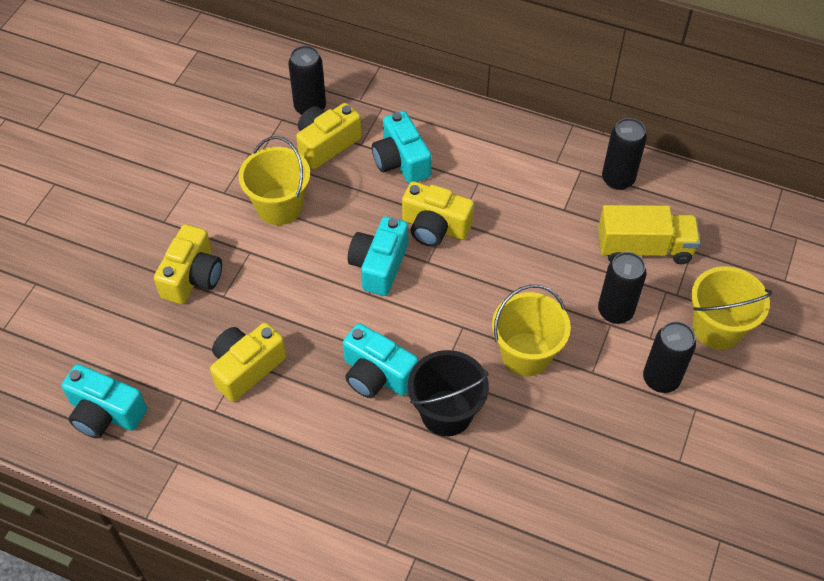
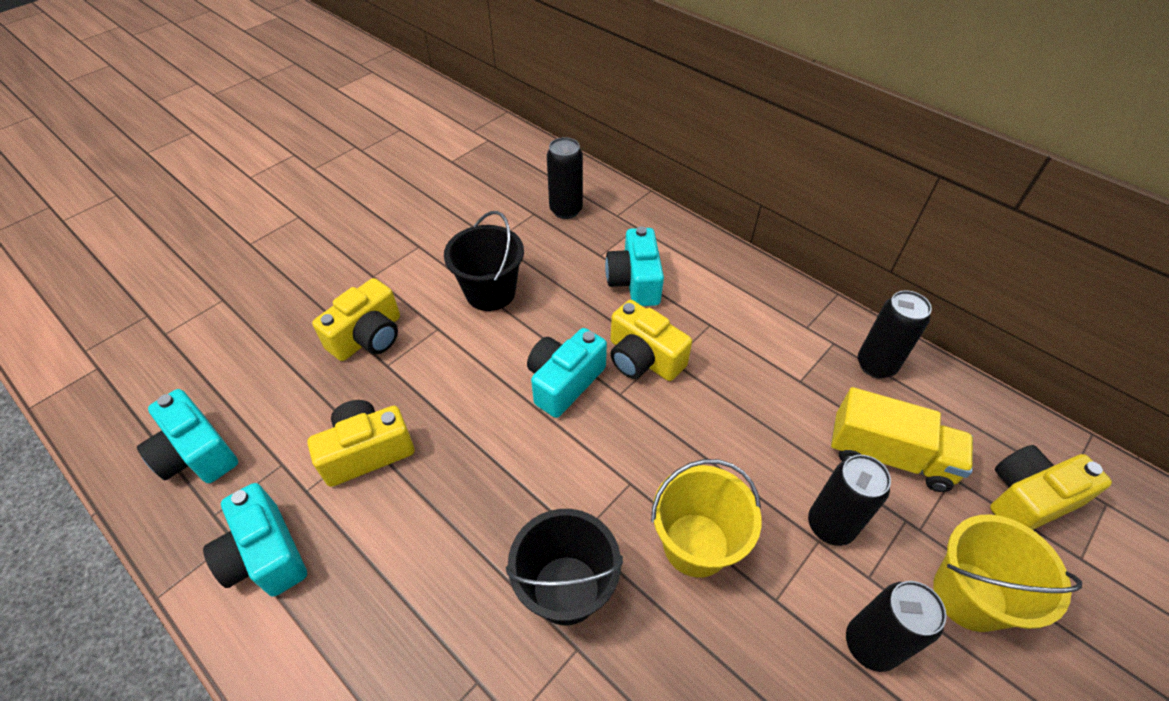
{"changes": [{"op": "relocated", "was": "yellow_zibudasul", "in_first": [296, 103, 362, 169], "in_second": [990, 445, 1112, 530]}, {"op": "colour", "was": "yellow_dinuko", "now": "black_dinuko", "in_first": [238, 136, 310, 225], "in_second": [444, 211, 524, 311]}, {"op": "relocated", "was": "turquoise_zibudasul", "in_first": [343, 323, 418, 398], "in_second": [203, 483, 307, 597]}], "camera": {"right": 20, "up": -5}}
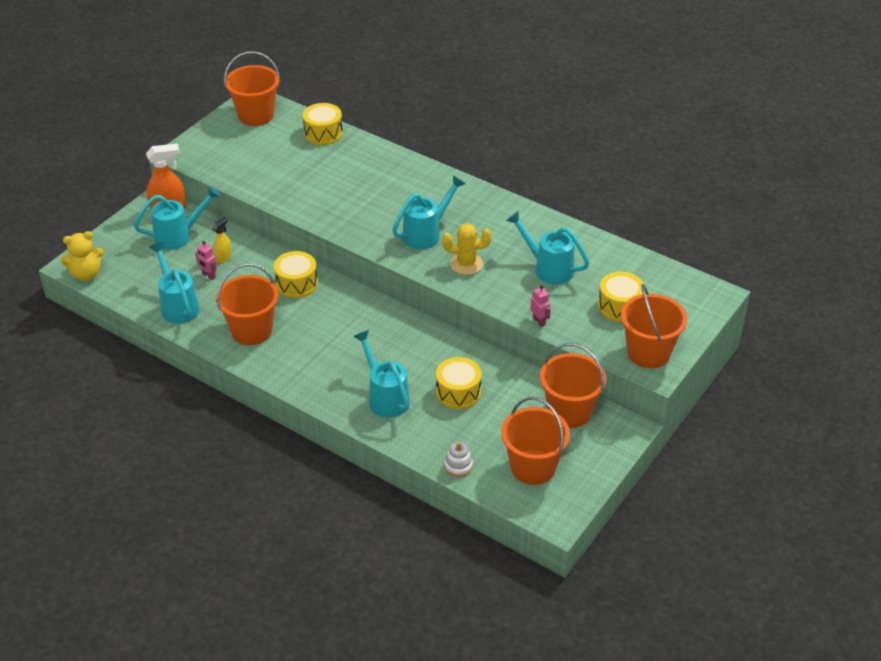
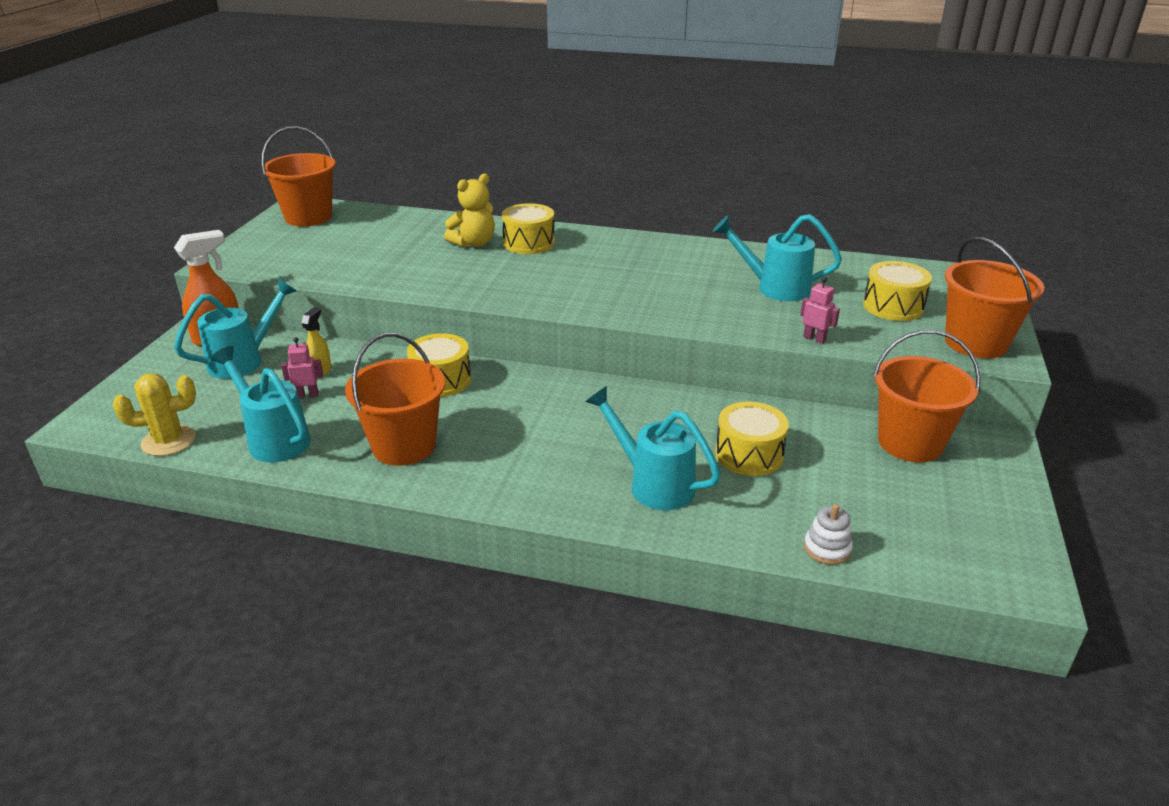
{"changes": [{"op": "relocated", "was": "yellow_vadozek", "in_first": [303, 103, 343, 145], "in_second": [502, 203, 555, 254]}, {"op": "missing", "was": "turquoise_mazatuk", "in_first": [392, 175, 465, 249]}, {"op": "relocated", "was": "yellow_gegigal", "in_first": [442, 223, 492, 275], "in_second": [113, 373, 196, 456]}, {"op": "relocated", "was": "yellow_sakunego", "in_first": [60, 231, 104, 281], "in_second": [444, 174, 495, 247]}, {"op": "spun", "was": "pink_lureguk", "in_first": [195, 241, 217, 280], "in_second": [281, 337, 323, 399], "clockwise": 150}, {"op": "missing", "was": "orange_dinuko", "in_first": [501, 397, 570, 485]}], "camera": {"right": -20, "up": -10}}
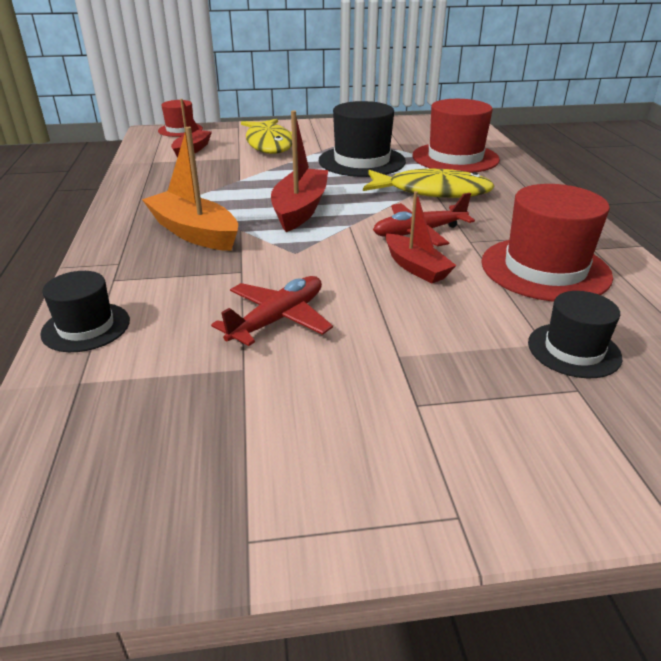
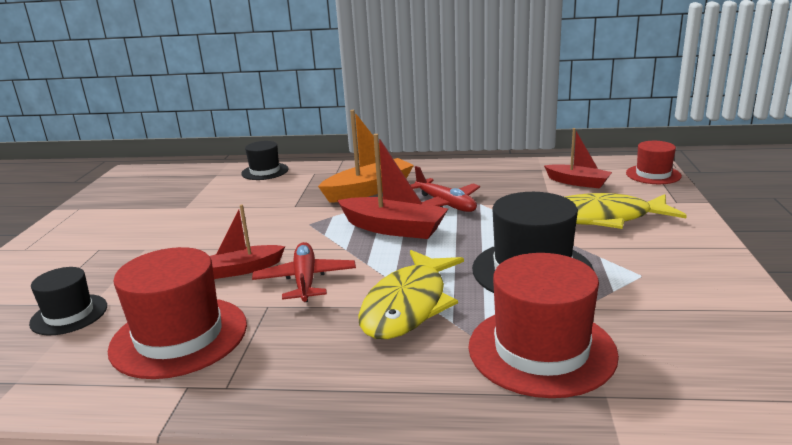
{"changes": [{"op": "relocated", "was": "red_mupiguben", "in_first": [211, 276, 333, 346], "in_second": [411, 166, 480, 212]}], "camera": {"right": 105, "up": -10}}
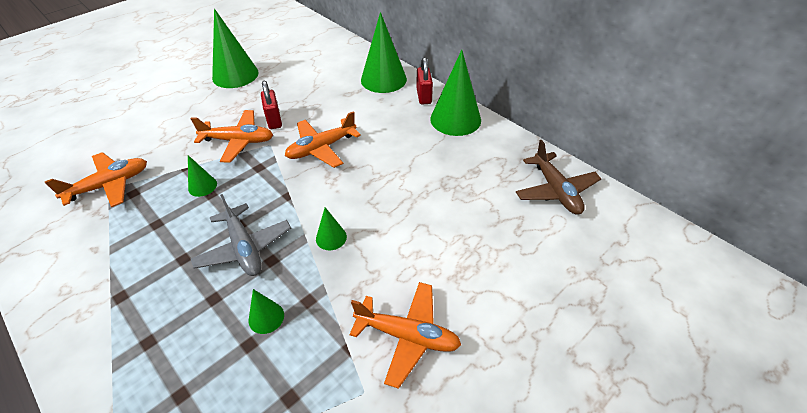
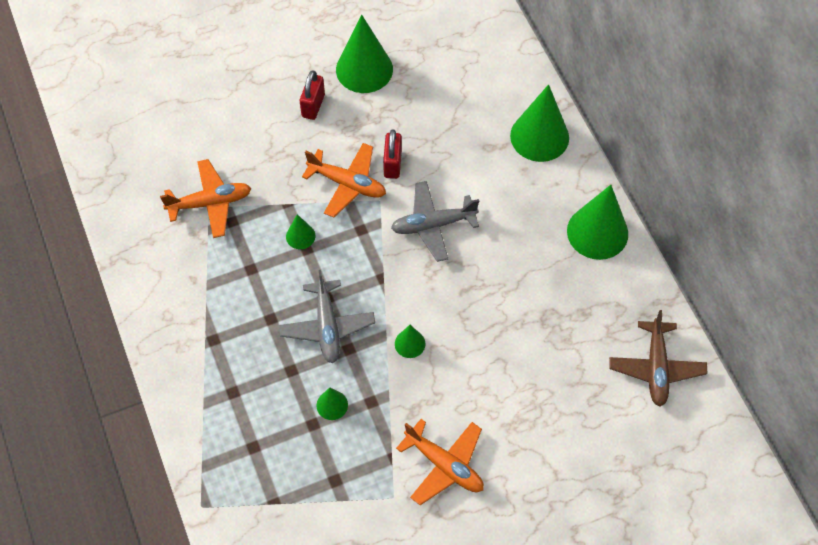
{"changes": [{"op": "relocated", "was": "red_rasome", "in_first": [417, 57, 433, 104], "in_second": [300, 70, 325, 120]}, {"op": "colour", "was": "orange_mupiguben", "now": "grey_mupiguben", "in_first": [285, 111, 361, 168], "in_second": [391, 181, 479, 262]}], "camera": {"right": 20, "up": 15}}
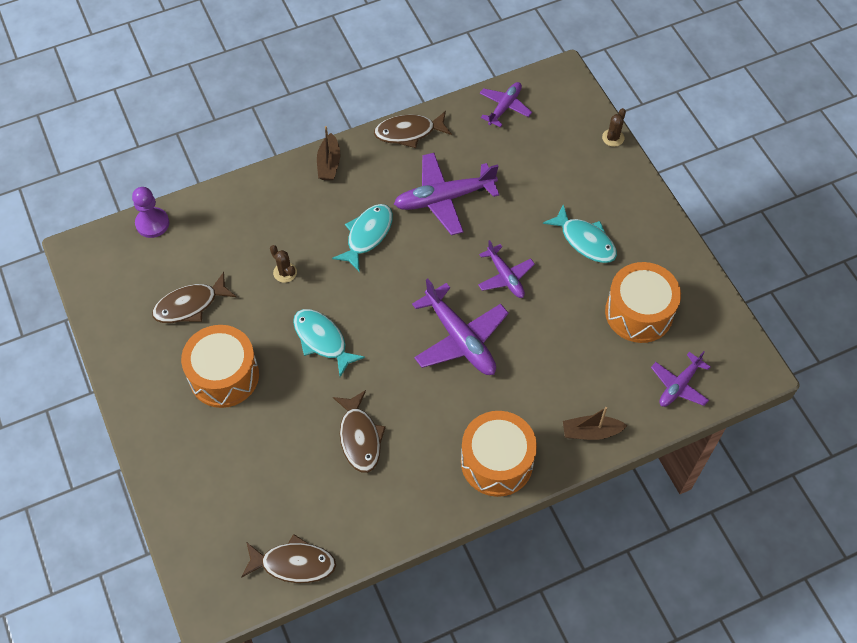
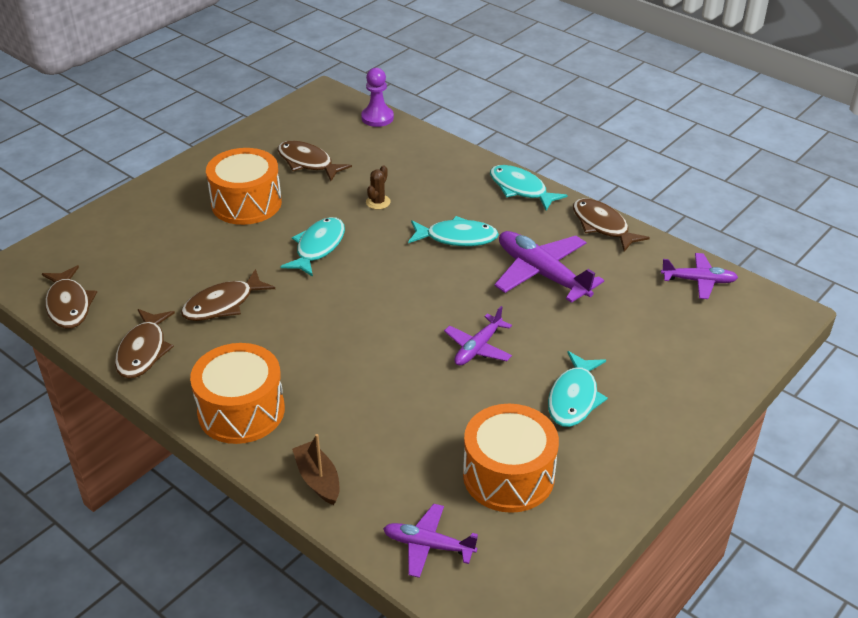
{"changes": [{"op": "missing", "was": "brown_gegigal", "in_first": [602, 108, 626, 147]}, {"op": "exchanged", "was": "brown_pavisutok", "now": "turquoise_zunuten", "in_first": [317, 126, 340, 180], "in_second": [490, 165, 568, 211]}, {"op": "missing", "was": "purple_mupiguben", "in_first": [412, 279, 509, 375]}, {"op": "appeared", "now": "brown_zunuten", "in_second": [115, 309, 175, 379]}], "camera": {"right": 65, "up": -20}}
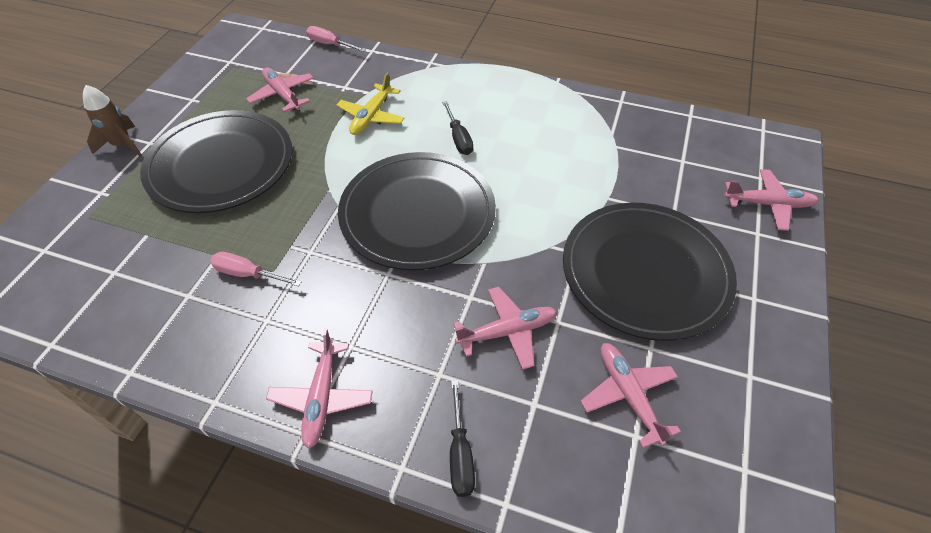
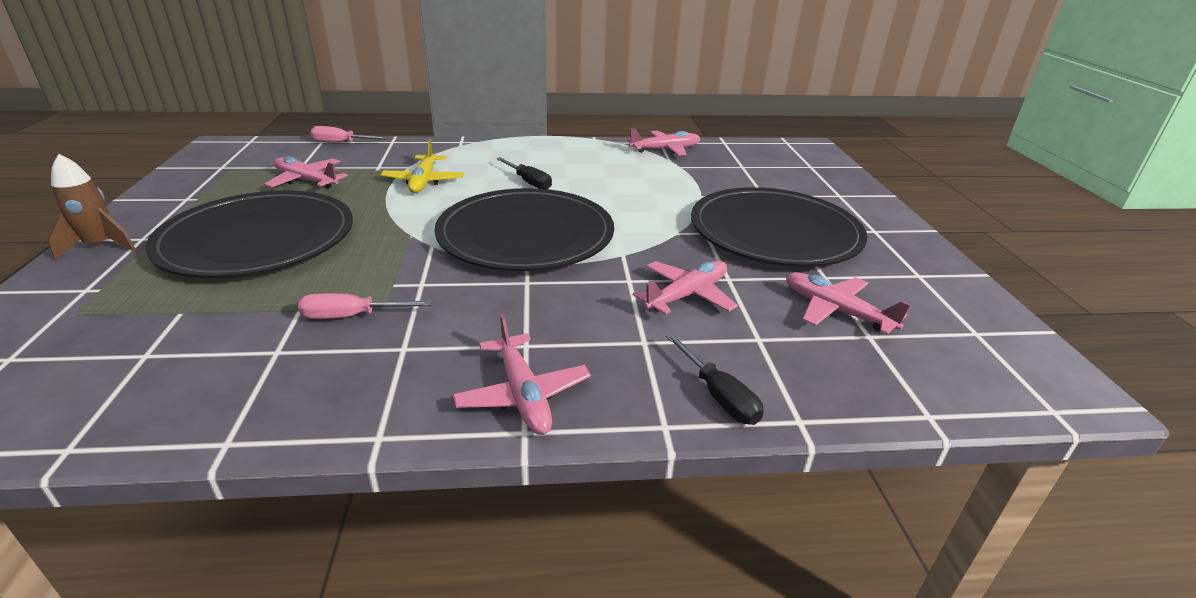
{"changes": [{"op": "relocated", "was": "pink_mupiguben", "in_first": [724, 169, 819, 231], "in_second": [627, 129, 700, 156]}], "camera": {"right": -25, "up": -20}}
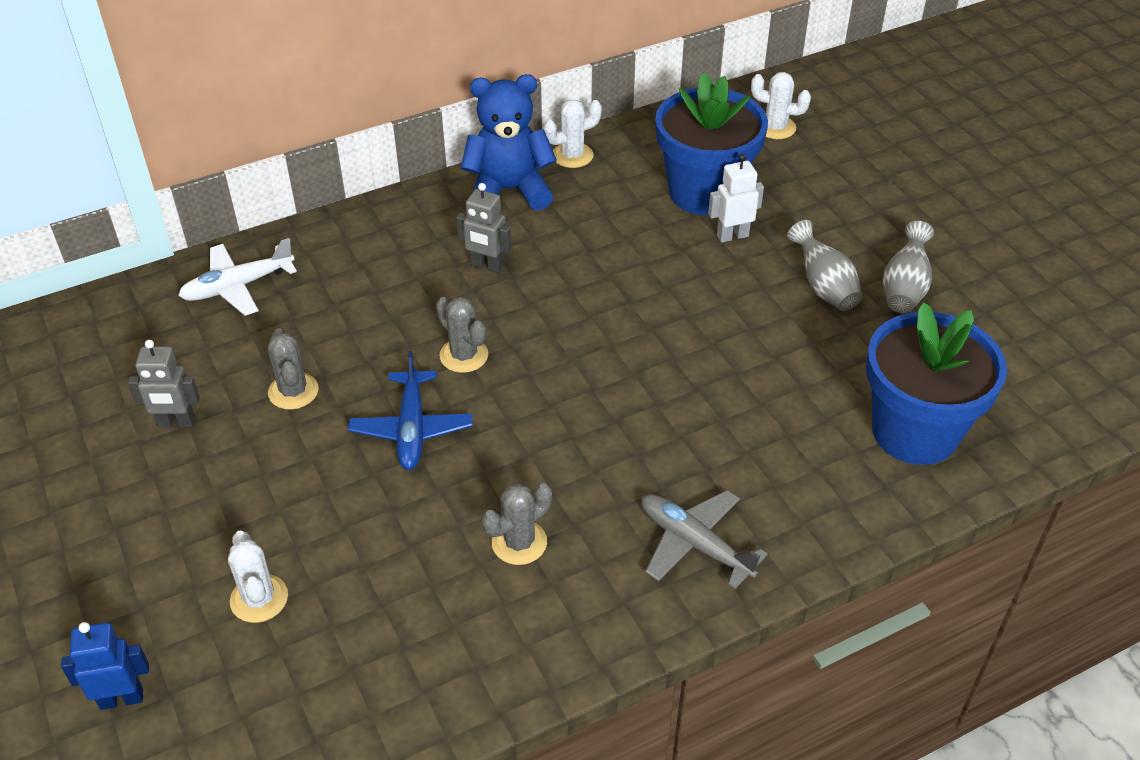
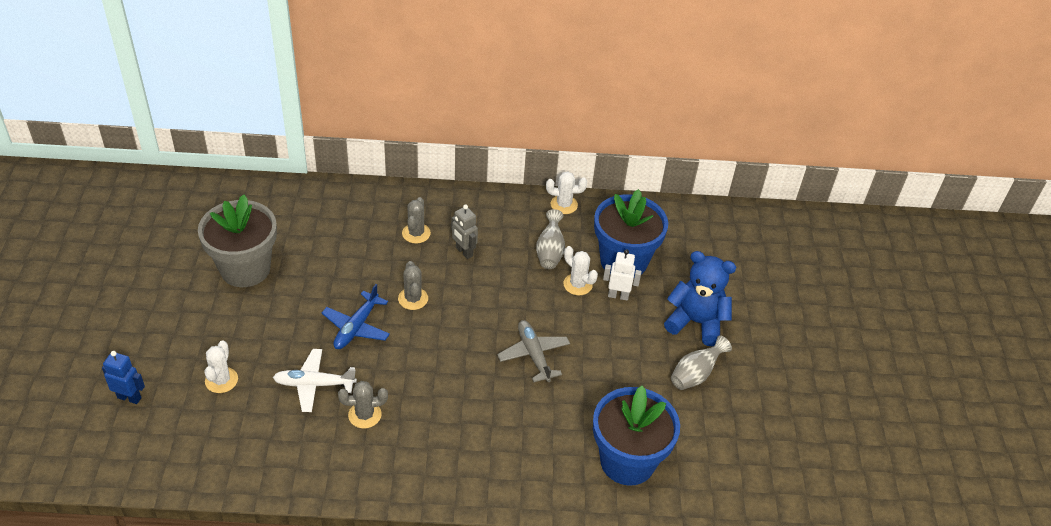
{"changes": [{"op": "relocated", "was": "white_gegigal", "in_first": [751, 72, 811, 139], "in_second": [563, 246, 598, 295]}, {"op": "relocated", "was": "blue_sakunego", "in_first": [461, 74, 557, 210], "in_second": [664, 251, 736, 346]}, {"op": "relocated", "was": "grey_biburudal", "in_first": [787, 220, 862, 311], "in_second": [536, 209, 565, 269]}, {"op": "relocated", "was": "white_mupiguben", "in_first": [178, 238, 297, 316], "in_second": [273, 349, 357, 412]}, {"op": "relocated", "was": "grey_gegigal", "in_first": [268, 328, 319, 410], "in_second": [402, 197, 431, 244]}, {"op": "exchanged", "was": "grey_lureguk", "now": "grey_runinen", "in_first": [128, 340, 200, 427], "in_second": [198, 194, 277, 287]}, {"op": "relocated", "was": "grey_mupiguben", "in_first": [641, 490, 768, 589], "in_second": [497, 320, 570, 382]}], "camera": {"right": 25, "up": 0}}
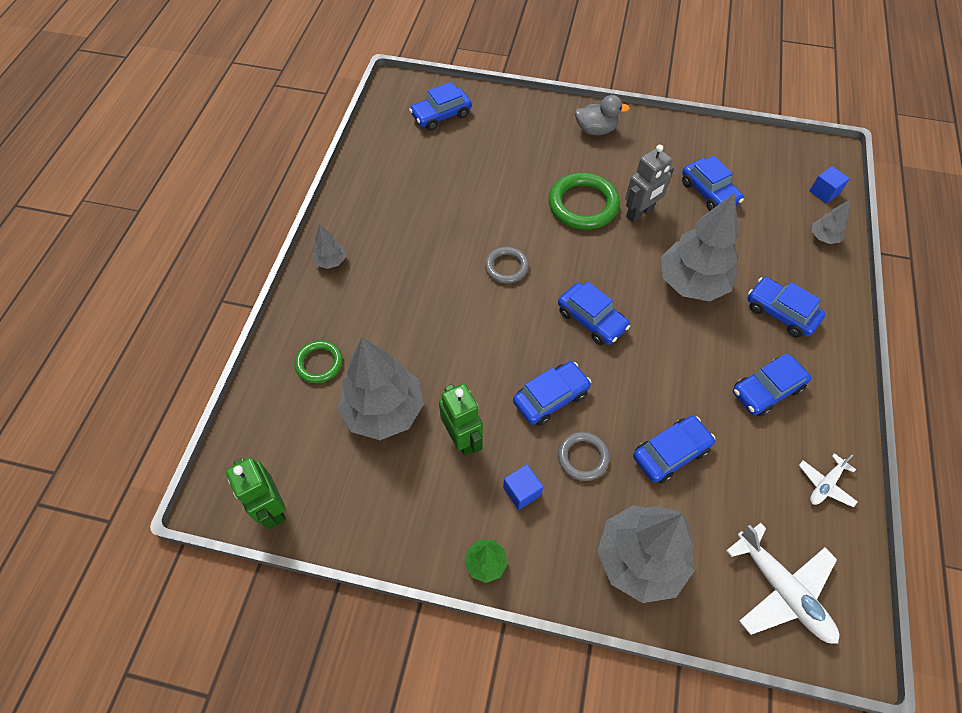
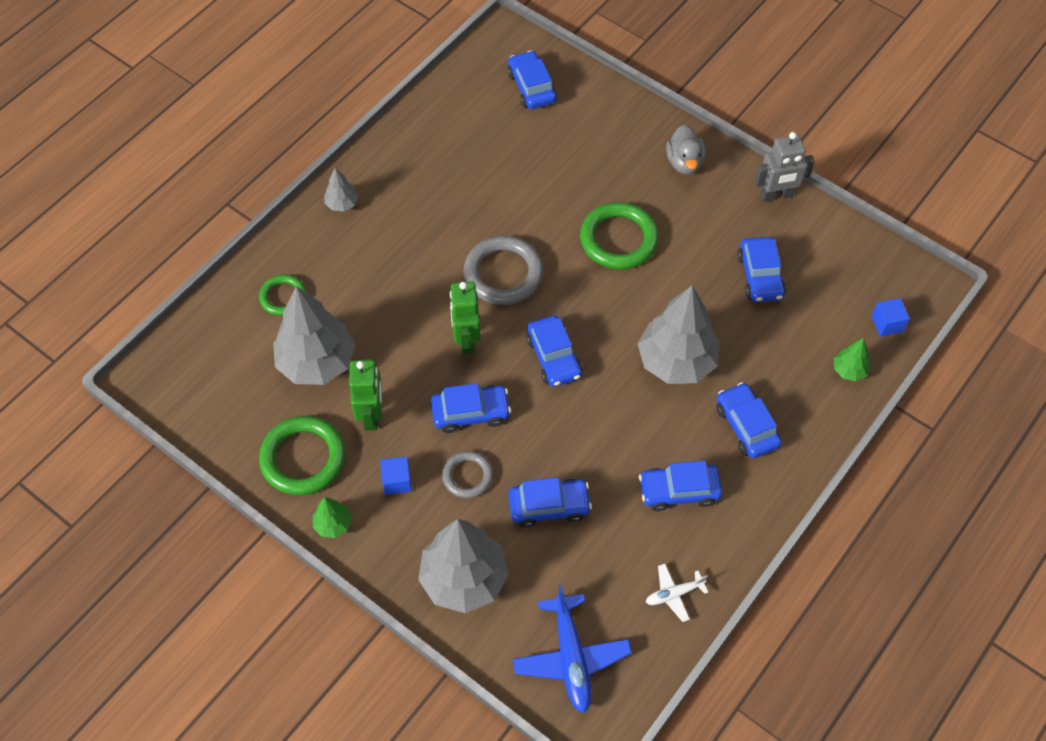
{"changes": [{"op": "spun", "was": "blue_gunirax", "in_first": [409, 82, 472, 131], "in_second": [507, 50, 557, 109], "clockwise": 75}, {"op": "spun", "was": "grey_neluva", "in_first": [575, 95, 630, 135], "in_second": [666, 125, 706, 175], "clockwise": 60}, {"op": "relocated", "was": "grey_lureguk", "in_first": [625, 145, 674, 223], "in_second": [754, 132, 815, 202]}, {"op": "colour", "was": "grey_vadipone", "now": "green_vadipone", "in_first": [812, 199, 851, 244], "in_second": [834, 338, 871, 381]}, {"op": "size", "was": "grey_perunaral", "in_first": [485, 247, 529, 284], "in_second": [463, 236, 543, 305], "ratio": 1.71}, {"op": "relocated", "was": "green_lureguk", "in_first": [226, 457, 286, 530], "in_second": [450, 282, 481, 354]}, {"op": "colour", "was": "white_mupiguben", "now": "blue_mupiguben", "in_first": [726, 523, 839, 644], "in_second": [512, 584, 632, 713]}, {"op": "appeared", "now": "green_perunaral", "in_second": [259, 416, 346, 495]}], "camera": {"right": 25, "up": 0}}
